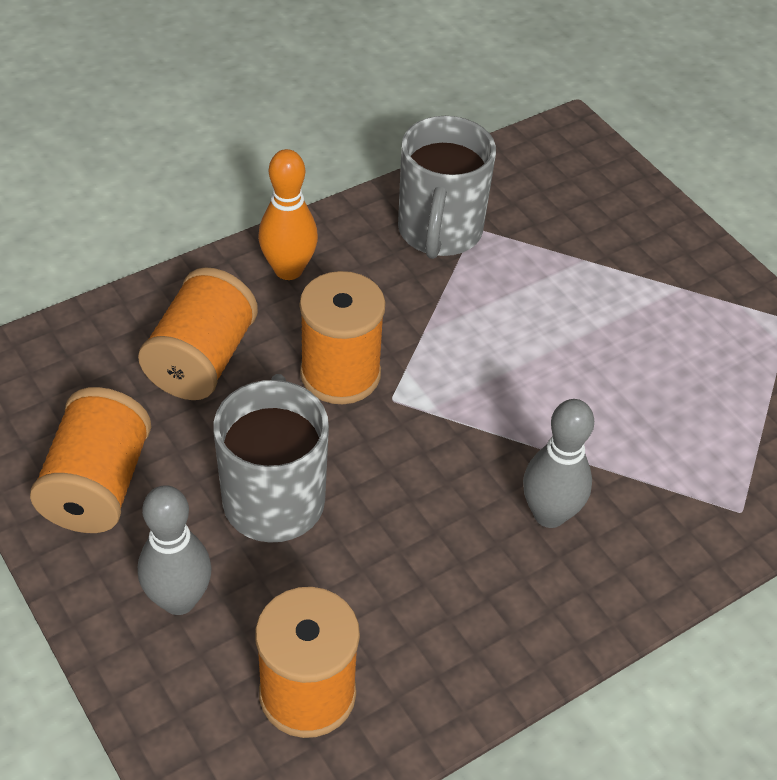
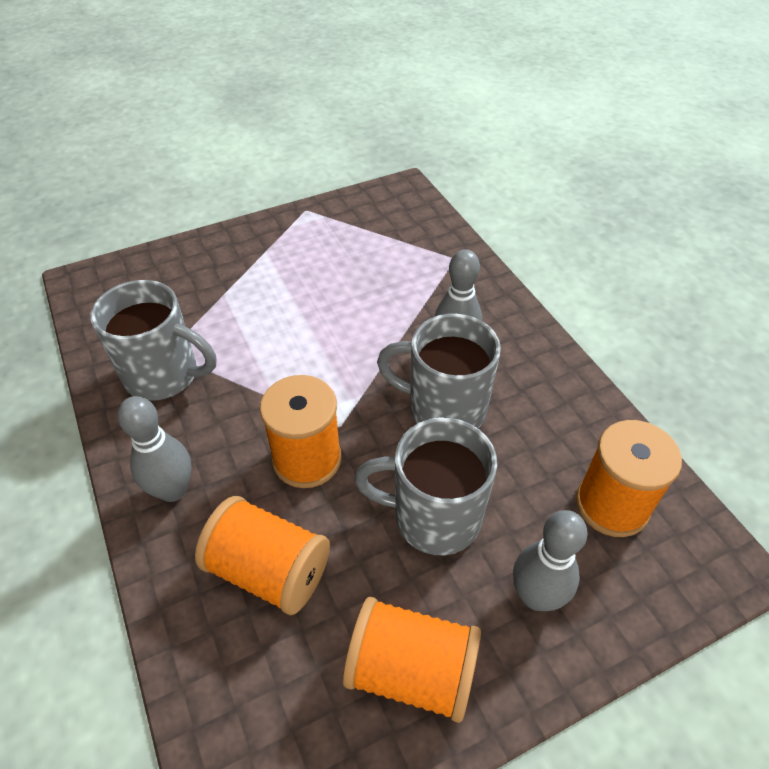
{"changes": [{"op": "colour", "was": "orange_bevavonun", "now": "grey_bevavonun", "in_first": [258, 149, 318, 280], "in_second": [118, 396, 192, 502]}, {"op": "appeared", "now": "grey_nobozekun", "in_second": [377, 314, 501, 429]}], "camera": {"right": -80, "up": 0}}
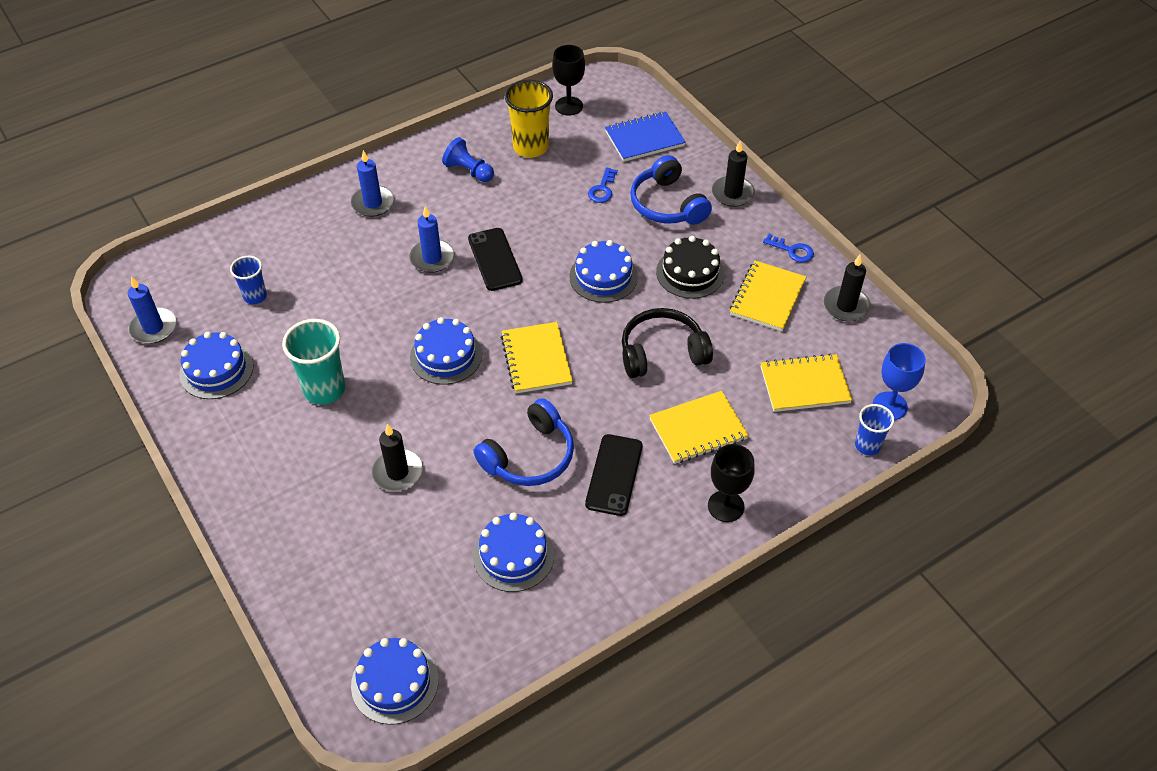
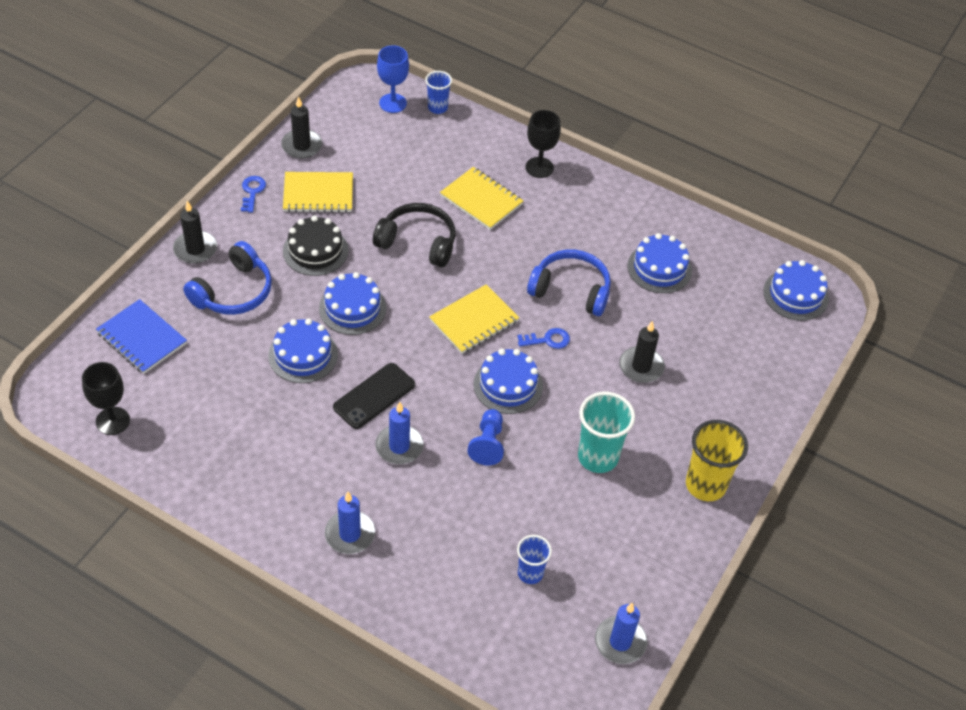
{"changes": [{"op": "relocated", "was": "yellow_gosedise", "in_first": [505, 80, 553, 158], "in_second": [686, 420, 748, 501]}, {"op": "relocated", "was": "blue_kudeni", "in_first": [442, 137, 494, 182], "in_second": [467, 409, 504, 465]}, {"op": "relocated", "was": "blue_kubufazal", "in_first": [588, 168, 618, 203], "in_second": [517, 328, 570, 349]}, {"op": "spun", "was": "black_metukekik", "in_first": [622, 308, 713, 378], "in_second": [373, 203, 455, 267], "clockwise": 150}, {"op": "relocated", "was": "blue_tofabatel", "in_first": [179, 332, 253, 399], "in_second": [268, 318, 338, 383]}, {"op": "missing", "was": "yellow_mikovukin", "in_first": [761, 353, 852, 412]}, {"op": "missing", "was": "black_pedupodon", "in_first": [585, 434, 643, 516]}], "camera": {"right": -120, "up": 0}}
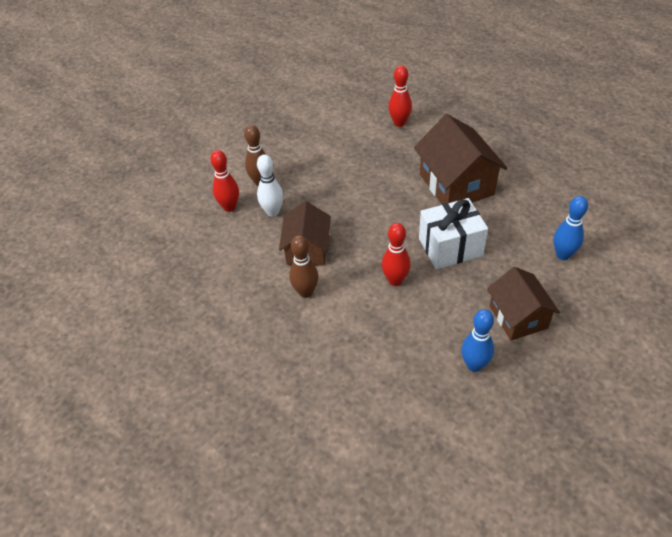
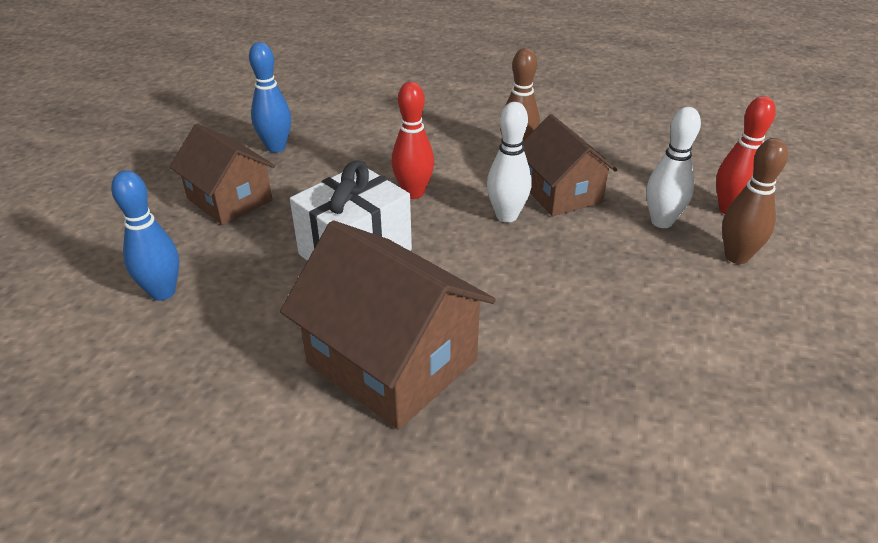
{"changes": [{"op": "missing", "was": "red_bevavonun", "in_first": [388, 65, 412, 127]}, {"op": "appeared", "now": "white_bevavonun", "in_second": [487, 102, 532, 222]}], "camera": {"right": 150, "up": -10}}
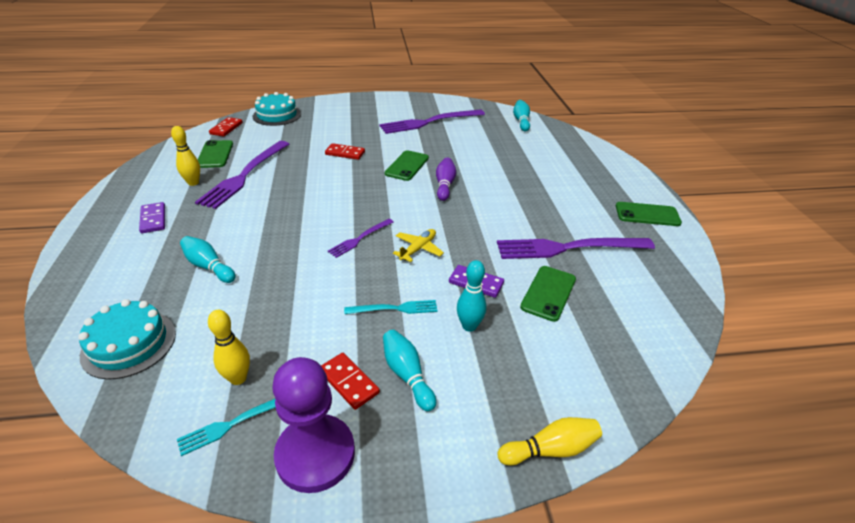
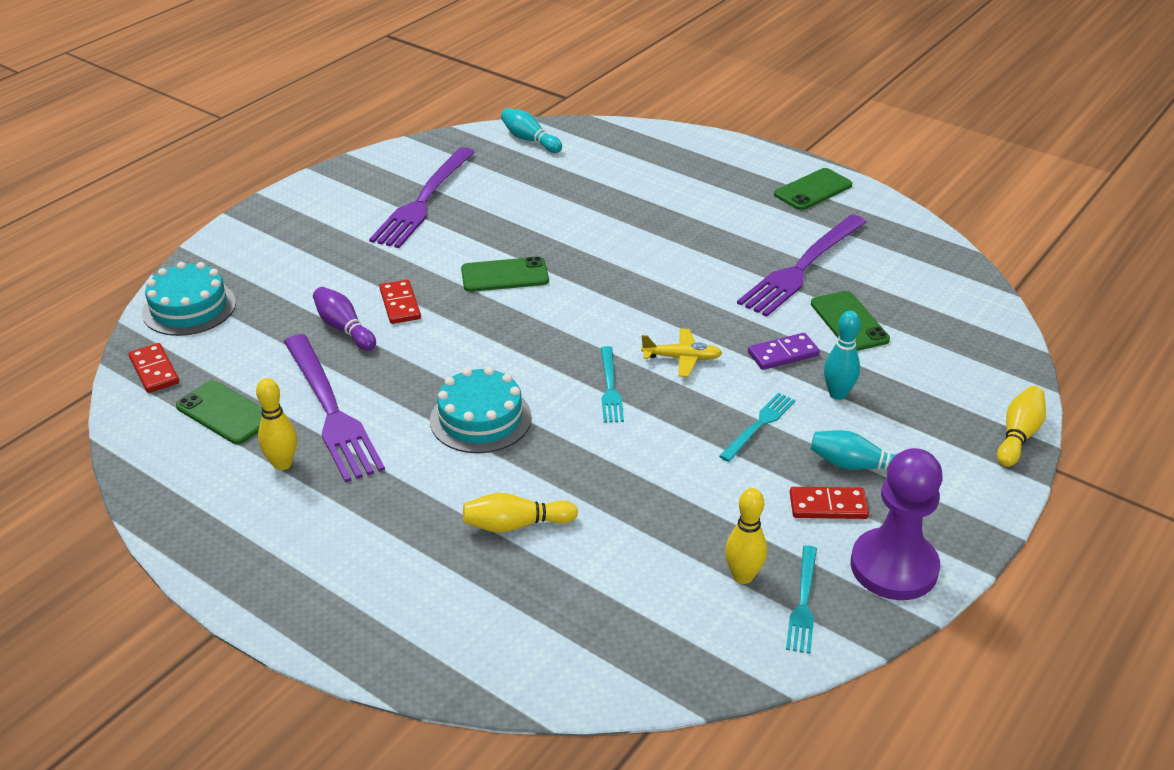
{"changes": [{"op": "spun", "was": "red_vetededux", "in_first": [325, 143, 365, 160], "in_second": [380, 280, 421, 324], "clockwise": -75}, {"op": "spun", "was": "green_pedupodon", "in_first": [385, 150, 429, 181], "in_second": [461, 256, 549, 292], "clockwise": -75}, {"op": "relocated", "was": "purple_bevavonun", "in_first": [436, 158, 456, 201], "in_second": [313, 287, 376, 351]}, {"op": "missing", "was": "purple_vetededux", "in_first": [139, 202, 165, 233]}, {"op": "colour", "was": "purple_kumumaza", "now": "turquoise_kumumaza", "in_first": [328, 219, 394, 258], "in_second": [601, 346, 624, 423]}, {"op": "spun", "was": "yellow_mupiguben", "in_first": [393, 229, 444, 262], "in_second": [641, 329, 722, 377], "clockwise": 105}, {"op": "colour", "was": "turquoise_bevavonun", "now": "yellow_bevavonun", "in_first": [180, 236, 236, 283], "in_second": [463, 493, 578, 533]}, {"op": "relocated", "was": "turquoise_tofabatel", "in_first": [78, 299, 176, 380], "in_second": [430, 367, 532, 453]}], "camera": {"right": -45, "up": 0}}
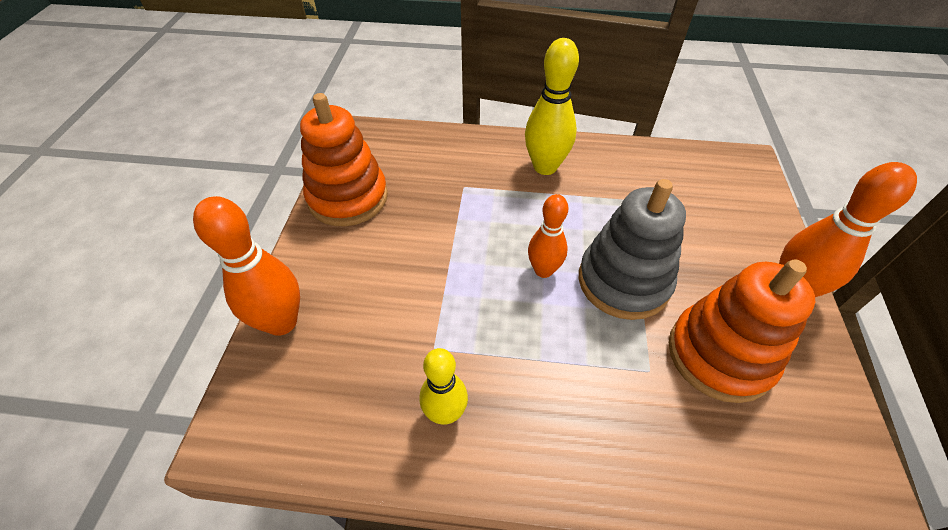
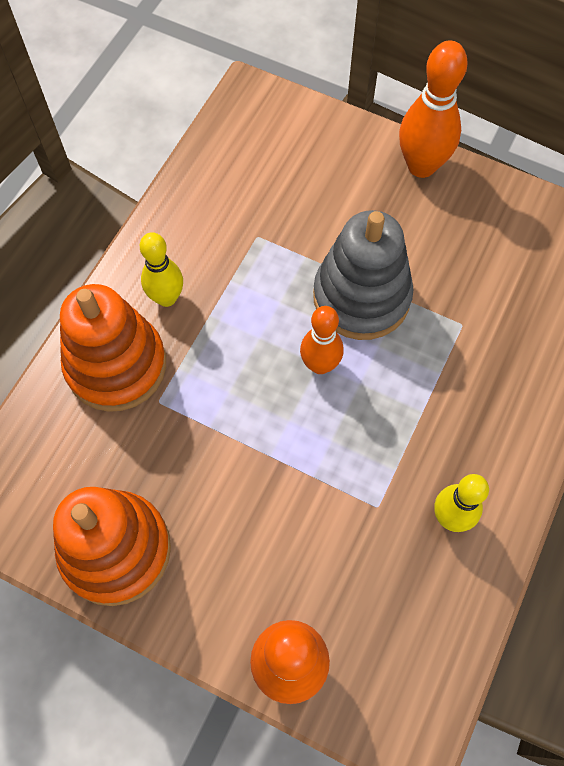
{"changes": [{"op": "size", "was": "yellow_bevavonun", "in_first": [525, 38, 579, 175], "in_second": [140, 232, 183, 307], "ratio": 0.65}, {"op": "relocated", "was": "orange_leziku", "in_first": [669, 259, 815, 403], "in_second": [60, 284, 166, 412]}], "camera": {"right": -70, "up": 15}}
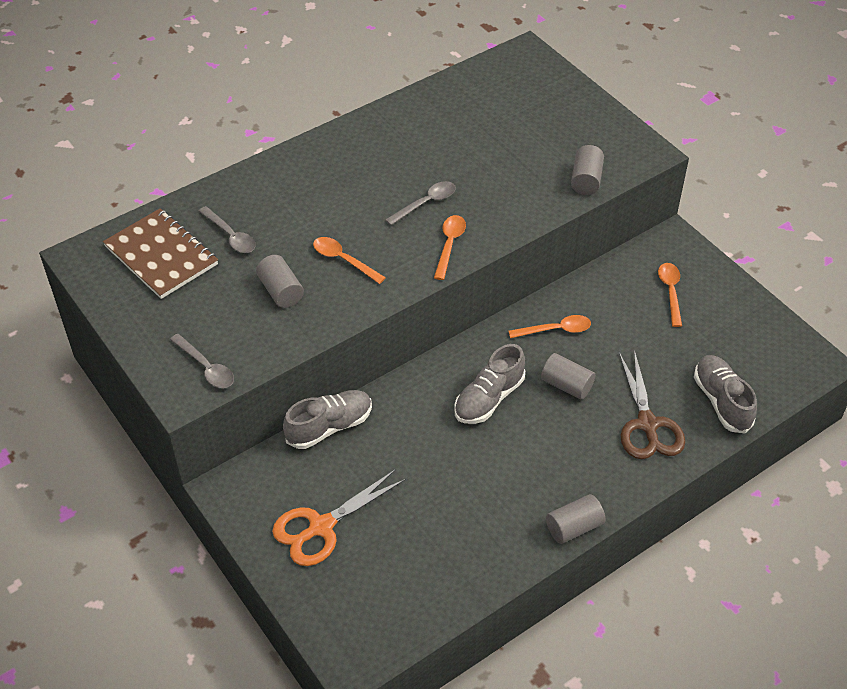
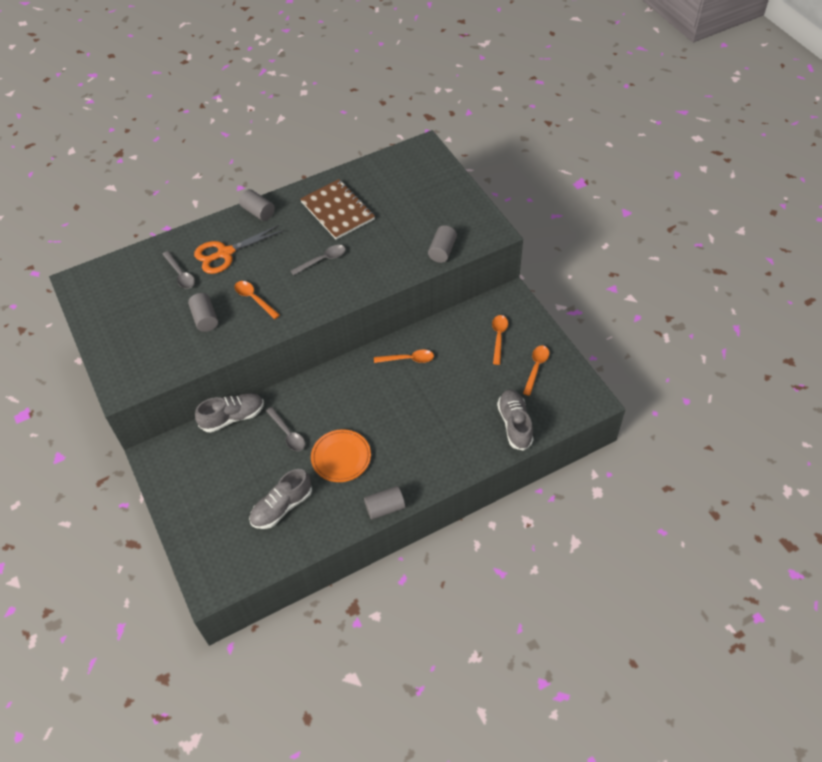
{"changes": [{"op": "relocated", "was": "brown_mikovukin", "in_first": [103, 208, 218, 299], "in_second": [300, 179, 375, 240]}, {"op": "relocated", "was": "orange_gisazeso", "in_first": [434, 215, 466, 280], "in_second": [523, 345, 549, 396]}, {"op": "relocated", "was": "grey_gisazeso", "in_first": [170, 334, 234, 388], "in_second": [266, 407, 305, 451]}, {"op": "relocated", "was": "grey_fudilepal", "in_first": [454, 344, 525, 424], "in_second": [249, 469, 312, 529]}, {"op": "missing", "was": "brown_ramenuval", "in_first": [619, 350, 685, 459]}, {"op": "relocated", "was": "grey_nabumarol", "in_first": [541, 353, 595, 400], "in_second": [239, 189, 275, 221]}, {"op": "relocated", "was": "orange_ramenuval", "in_first": [272, 469, 406, 566], "in_second": [194, 224, 284, 274]}, {"op": "appeared", "now": "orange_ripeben", "in_second": [311, 429, 371, 482]}], "camera": {"right": 10, "up": 5}}
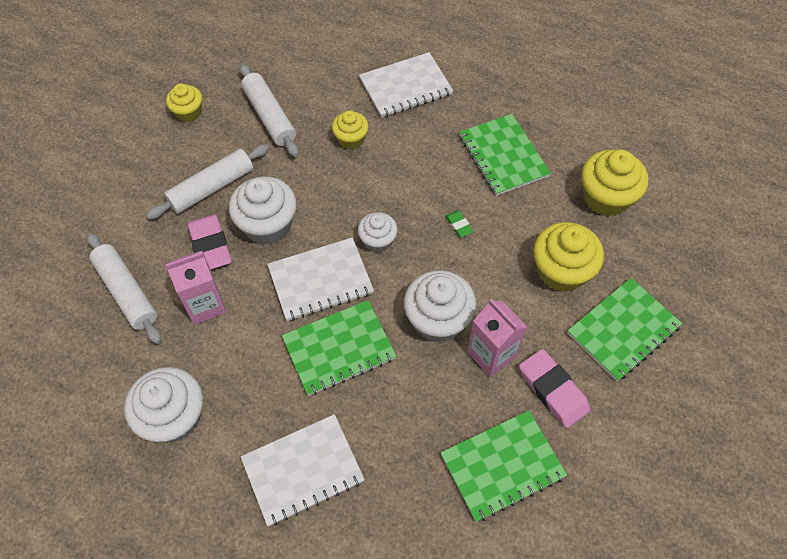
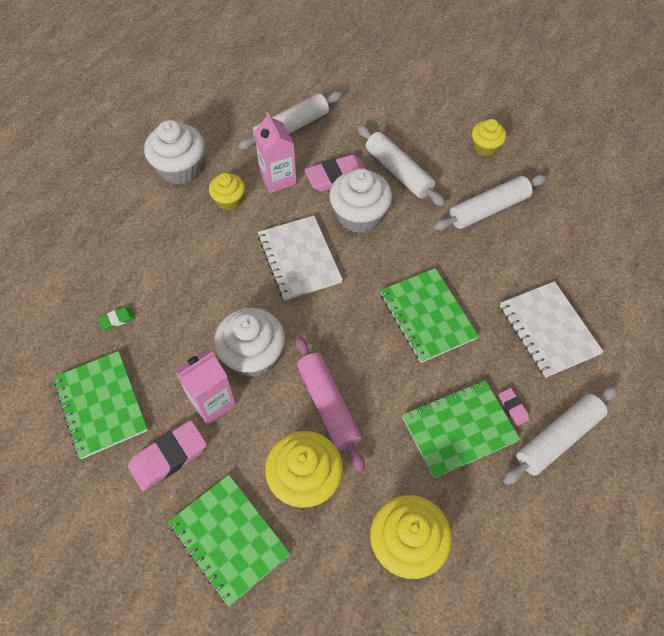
{"changes": [{"op": "relocated", "was": "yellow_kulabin", "in_first": [332, 111, 369, 149], "in_second": [209, 173, 245, 210]}, {"op": "relocated", "was": "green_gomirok", "in_first": [445, 211, 474, 238], "in_second": [98, 307, 135, 330]}, {"op": "missing", "was": "white_kulabin", "in_first": [358, 212, 398, 252]}, {"op": "relocated", "was": "green_mikovukin", "in_first": [282, 300, 397, 396], "in_second": [380, 268, 479, 363]}, {"op": "missing", "was": "white_mikovukin", "in_first": [241, 414, 365, 526]}, {"op": "appeared", "now": "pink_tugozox", "in_second": [295, 336, 365, 472]}, {"op": "appeared", "now": "white_tugozox", "in_second": [503, 386, 618, 485]}, {"op": "appeared", "now": "pink_gomirok", "in_second": [499, 388, 529, 426]}], "camera": {"right": 90, "up": 0}}
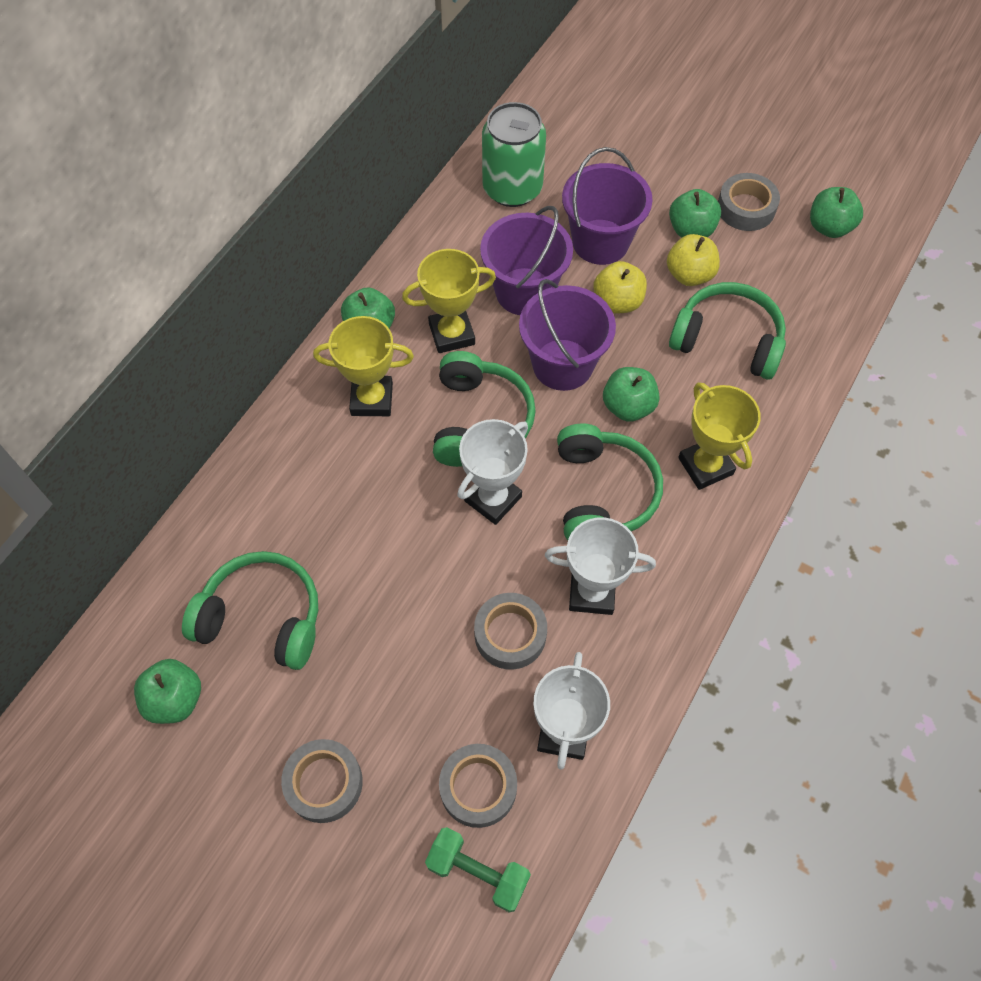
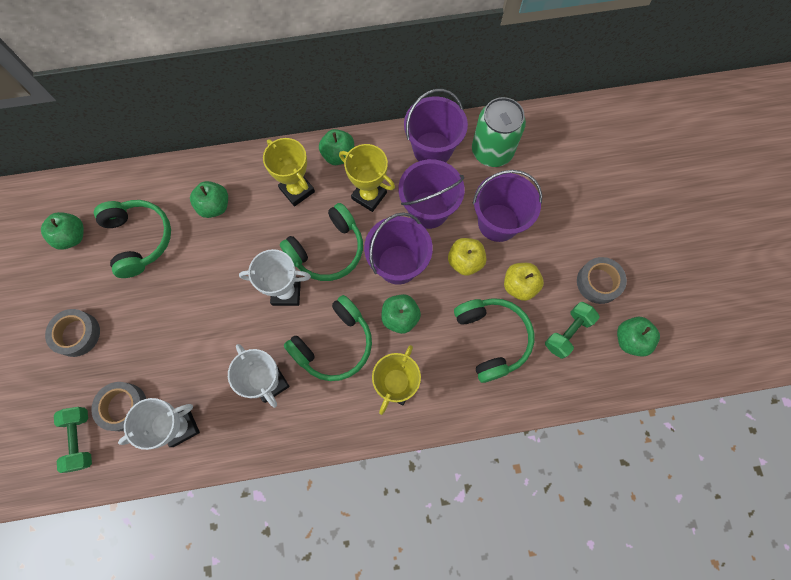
{"changes": [{"op": "relocated", "was": "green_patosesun", "in_first": [669, 189, 721, 238], "in_second": [190, 181, 228, 218]}, {"op": "missing", "was": "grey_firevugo", "in_first": [474, 593, 547, 670]}, {"op": "appeared", "now": "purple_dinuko", "in_second": [404, 89, 468, 162]}, {"op": "appeared", "now": "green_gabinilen", "in_second": [545, 302, 600, 359]}], "camera": {"right": 50, "up": 10}}
